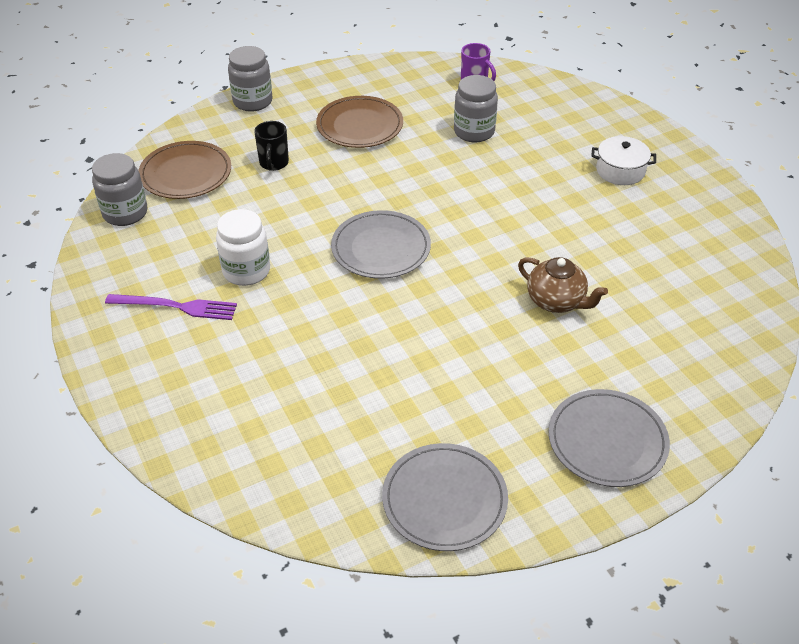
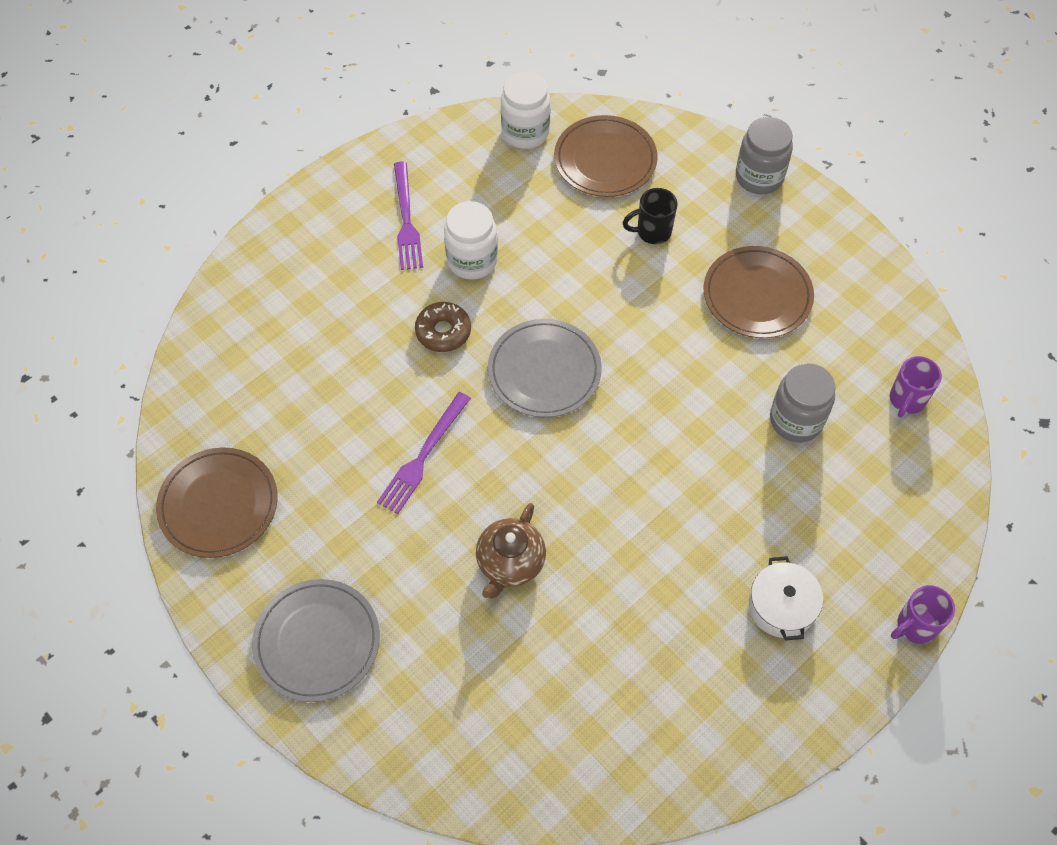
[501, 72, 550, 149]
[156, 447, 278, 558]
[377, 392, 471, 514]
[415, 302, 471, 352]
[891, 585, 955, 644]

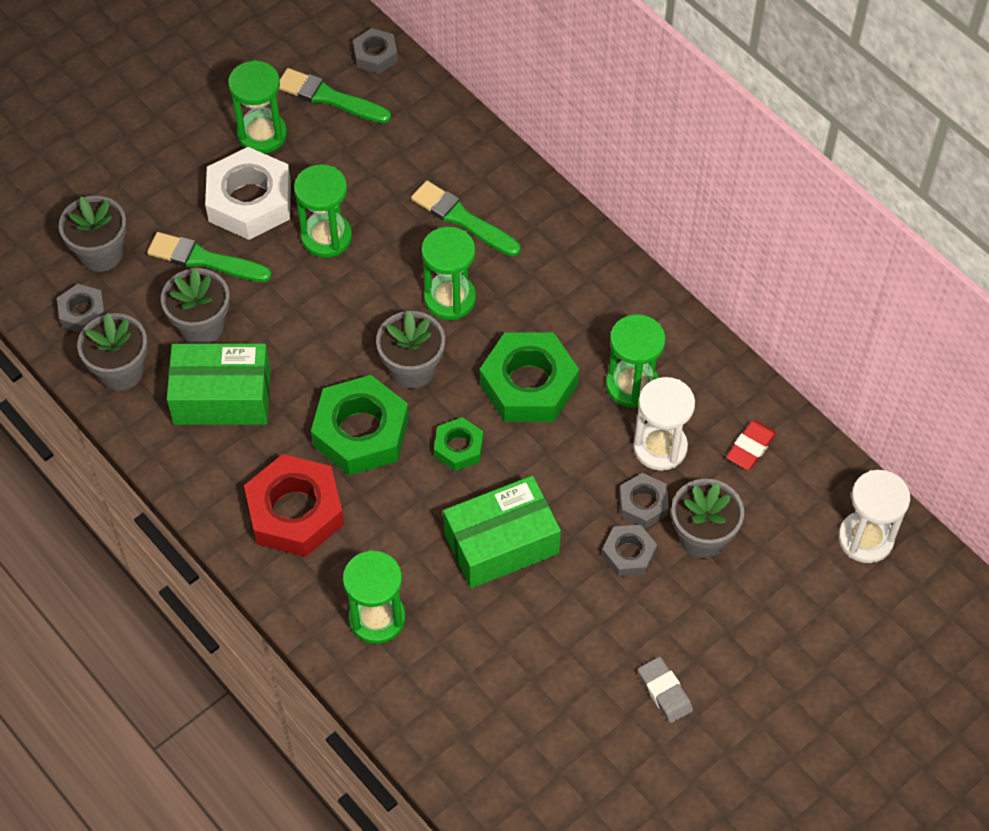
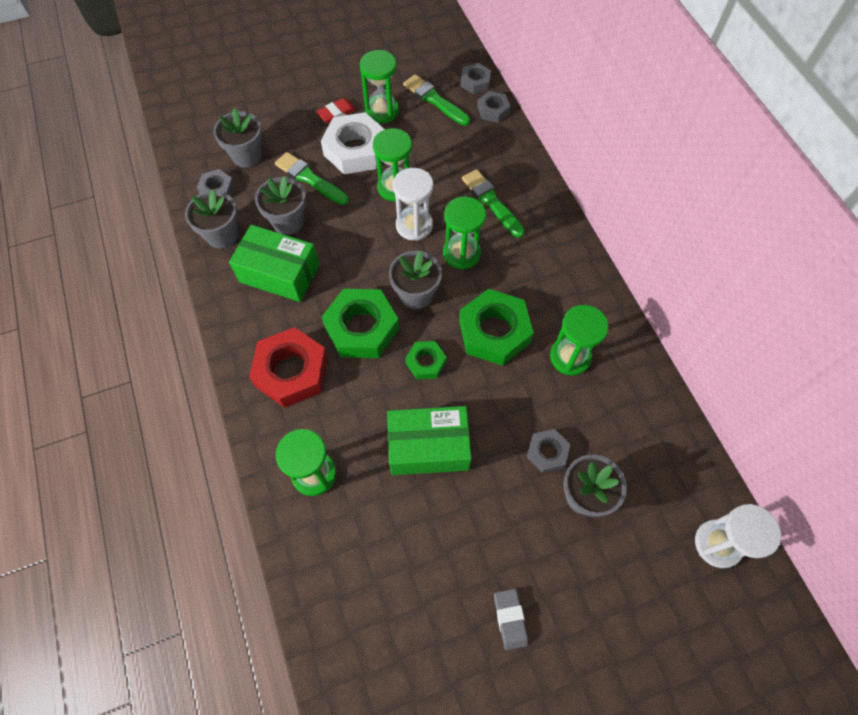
[477, 91, 510, 123]
[393, 168, 433, 241]
[316, 98, 356, 124]

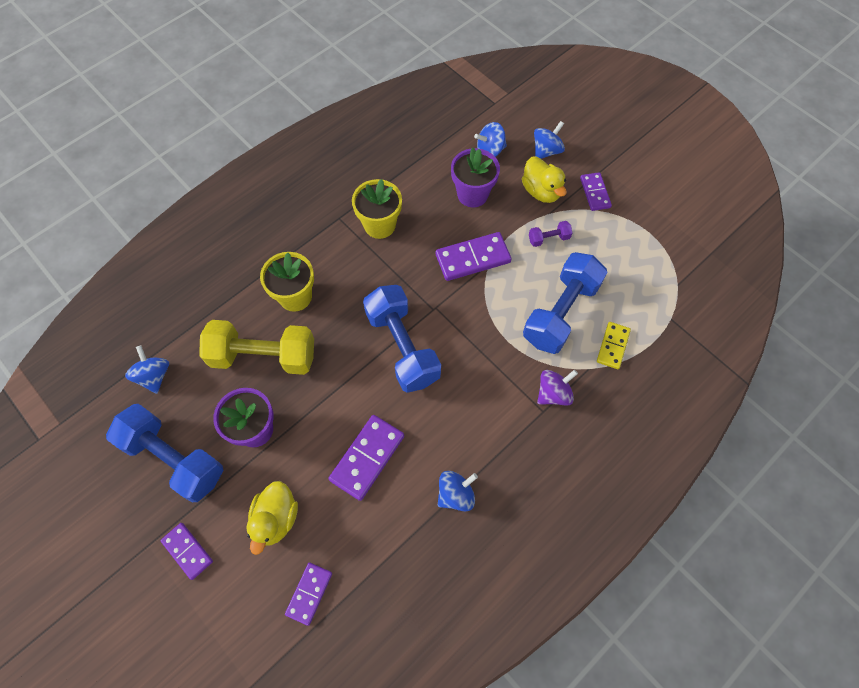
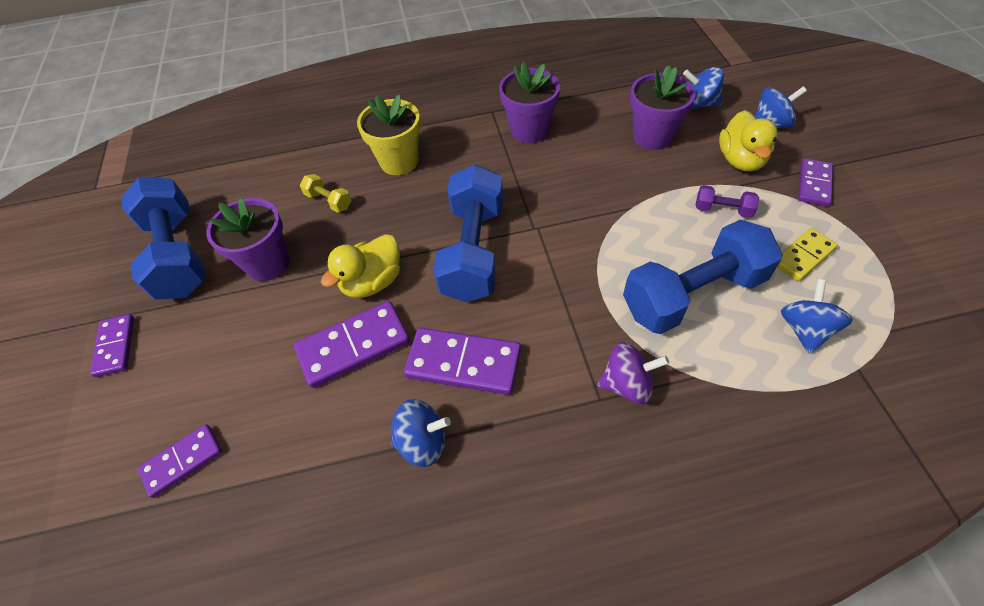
[781, 279, 853, 354]
[300, 174, 351, 212]
[321, 234, 400, 298]
[499, 62, 560, 143]
[404, 328, 521, 395]
[777, 228, 838, 281]

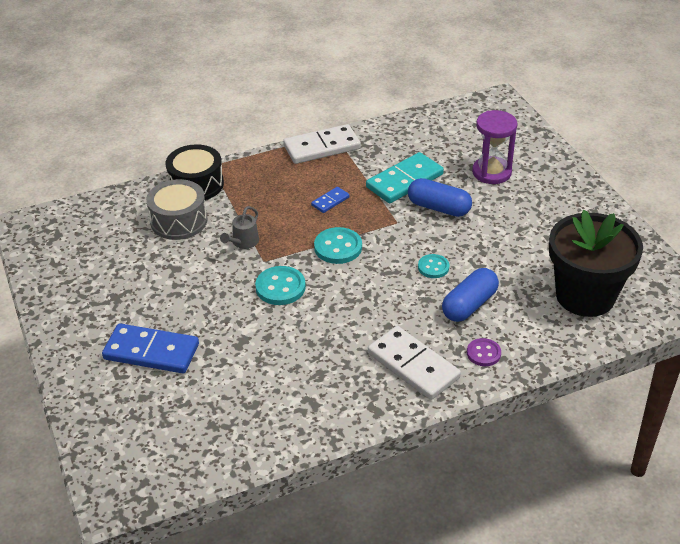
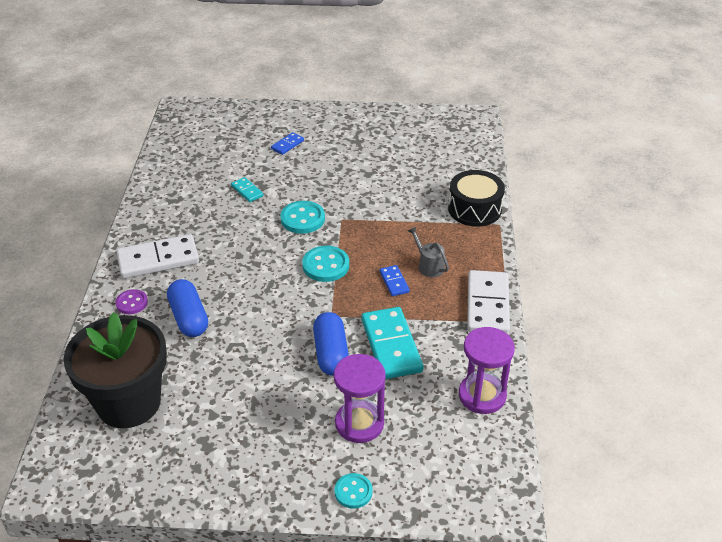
[271, 132, 304, 155]
[146, 179, 208, 240] (first image)
[408, 227, 449, 277]
[313, 312, 349, 376]
[335, 473, 373, 509]
[231, 177, 263, 202]
[459, 327, 515, 414]

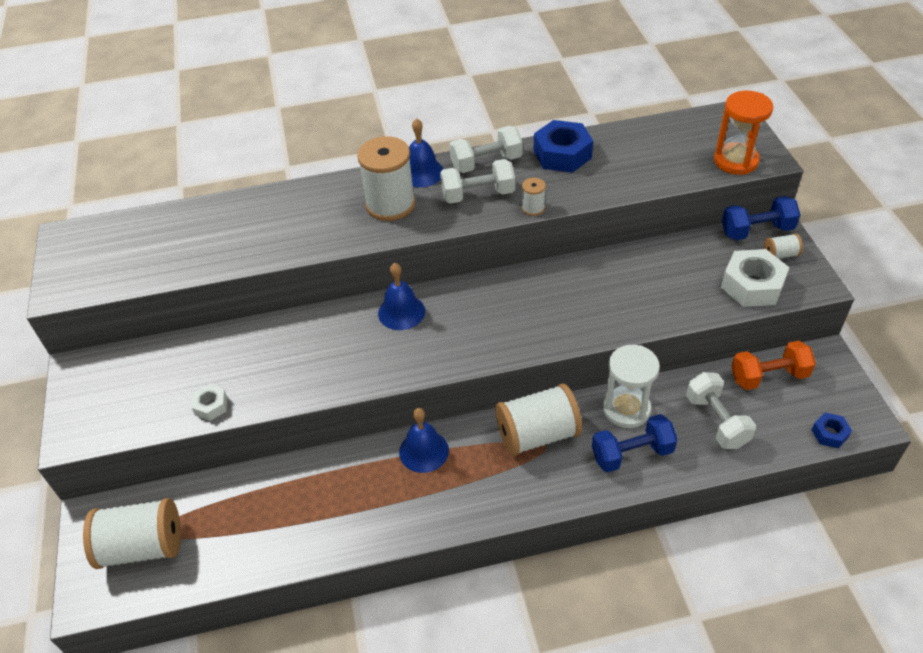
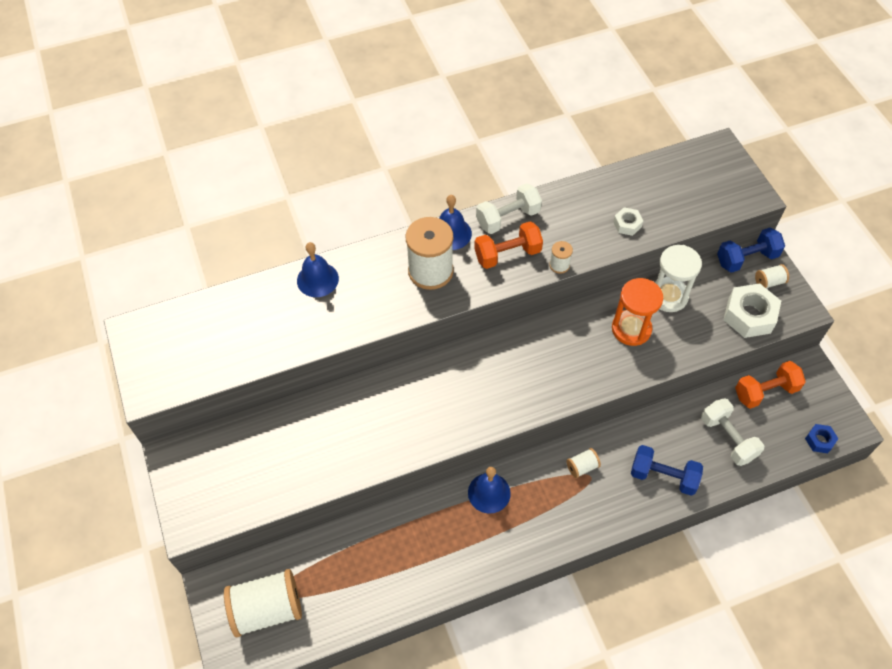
[613, 207, 643, 236]
[297, 242, 339, 297]
[474, 221, 543, 269]
[566, 448, 601, 478]
[534, 120, 593, 173] (first image)
[631, 445, 703, 496]
[655, 245, 702, 312]
[612, 278, 663, 346]

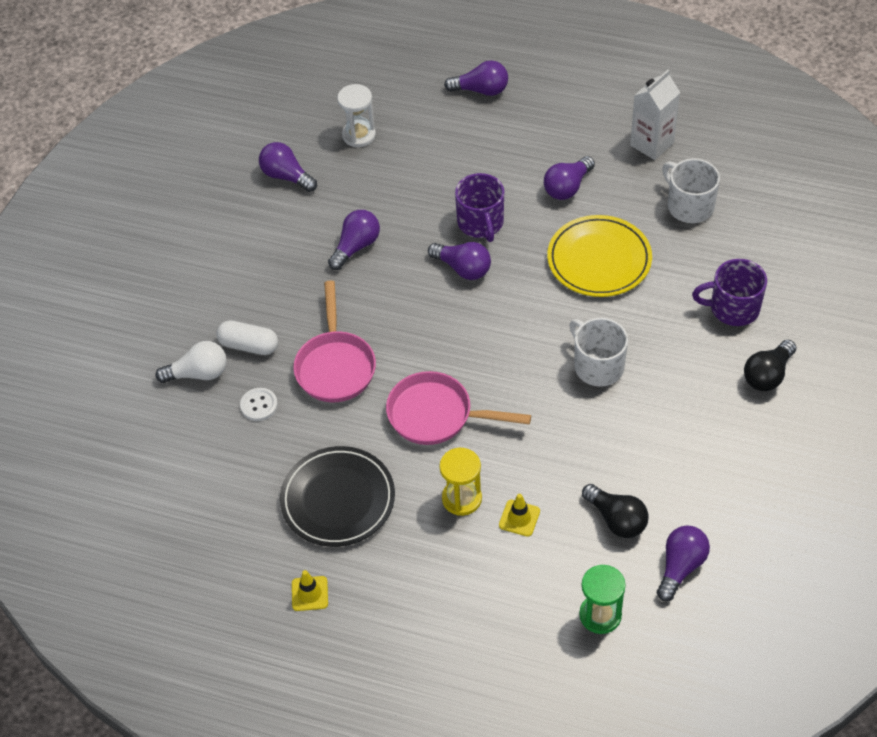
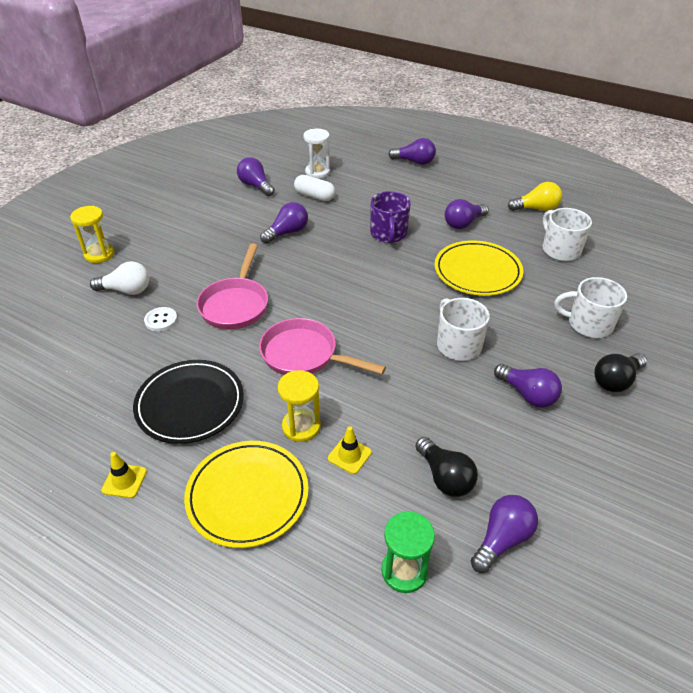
[294, 175, 335, 201]
[494, 364, 562, 408]
[508, 182, 562, 211]
[554, 277, 627, 338]
[70, 206, 115, 263]
[184, 441, 309, 548]

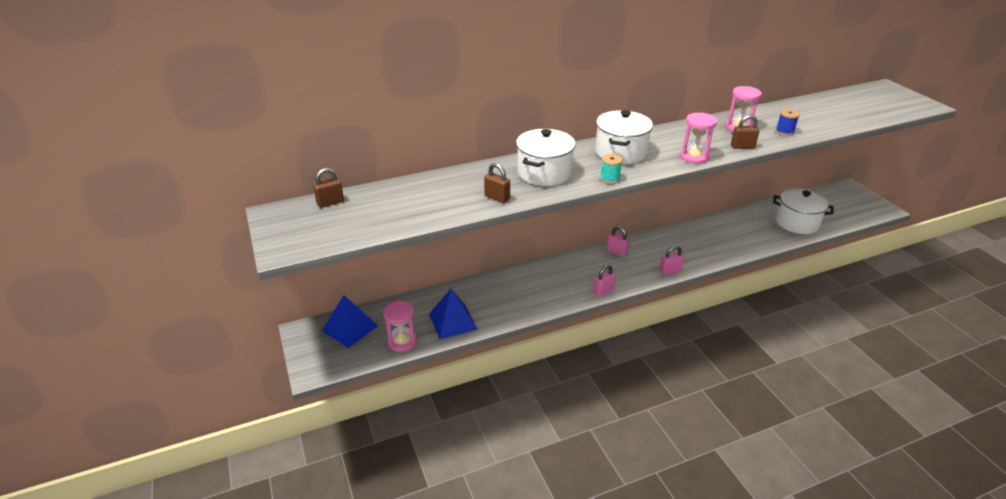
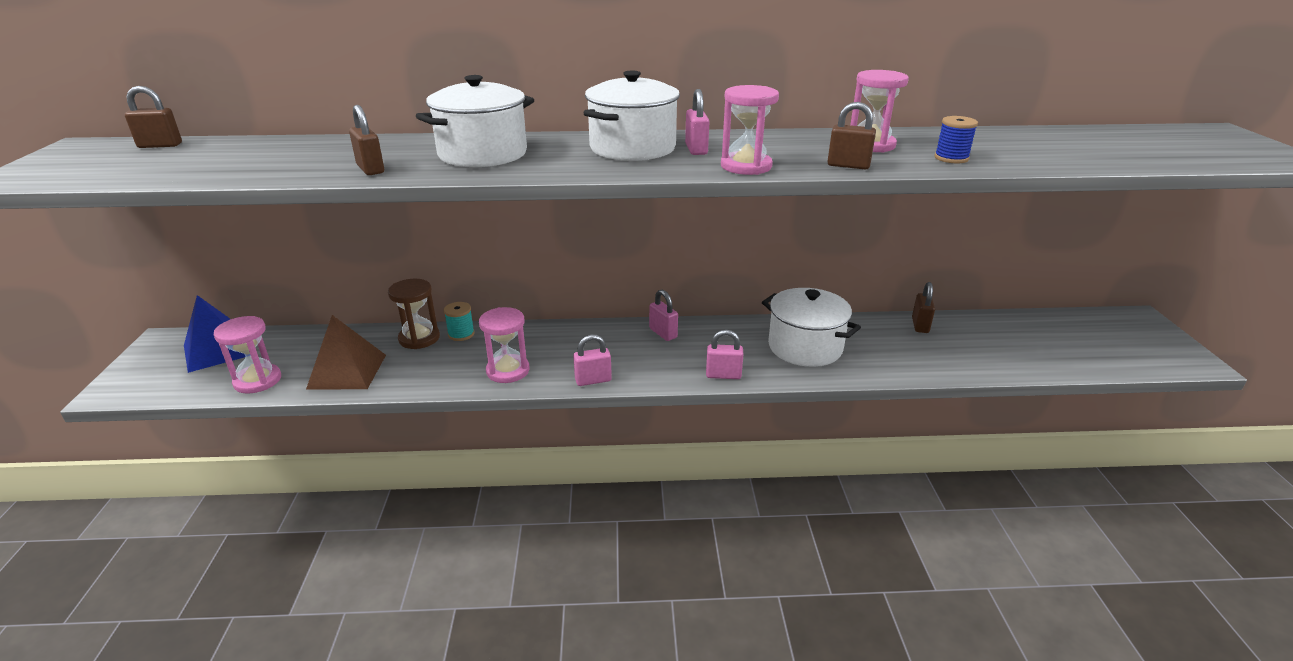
[306, 315, 386, 390]
[444, 302, 475, 341]
[762, 288, 861, 367]
[388, 279, 440, 349]
[479, 307, 530, 383]
[685, 89, 709, 155]
[912, 282, 935, 333]

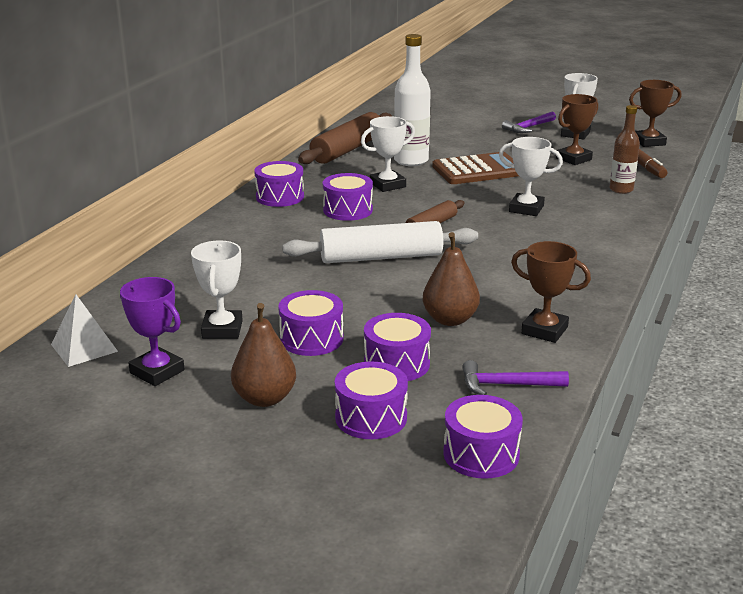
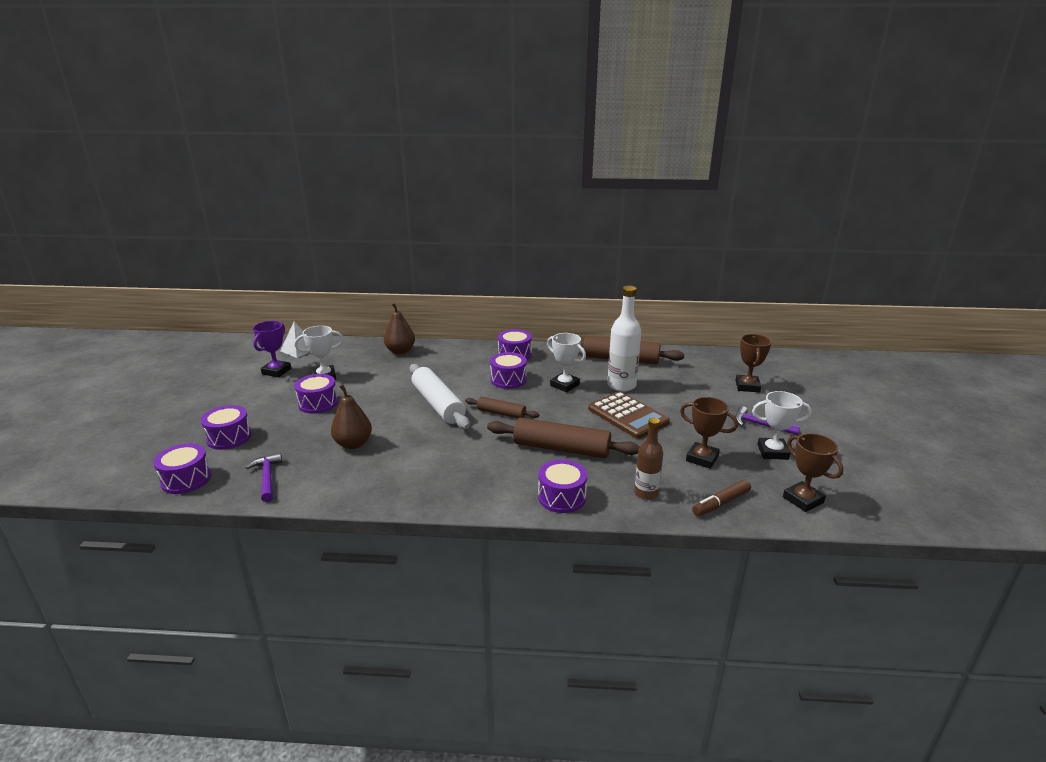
[384, 302, 415, 354]
[538, 460, 587, 513]
[487, 418, 640, 458]
[735, 334, 772, 392]

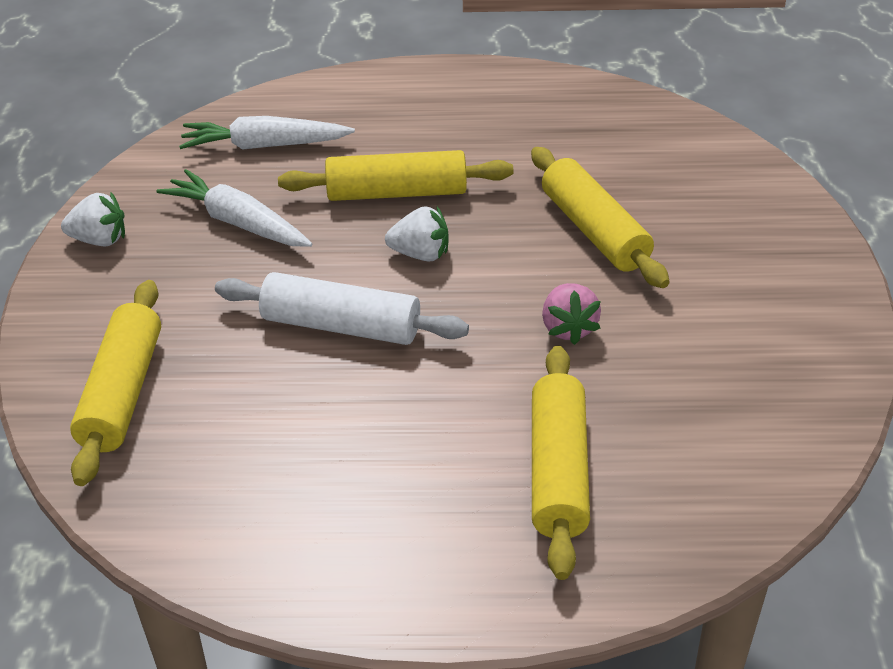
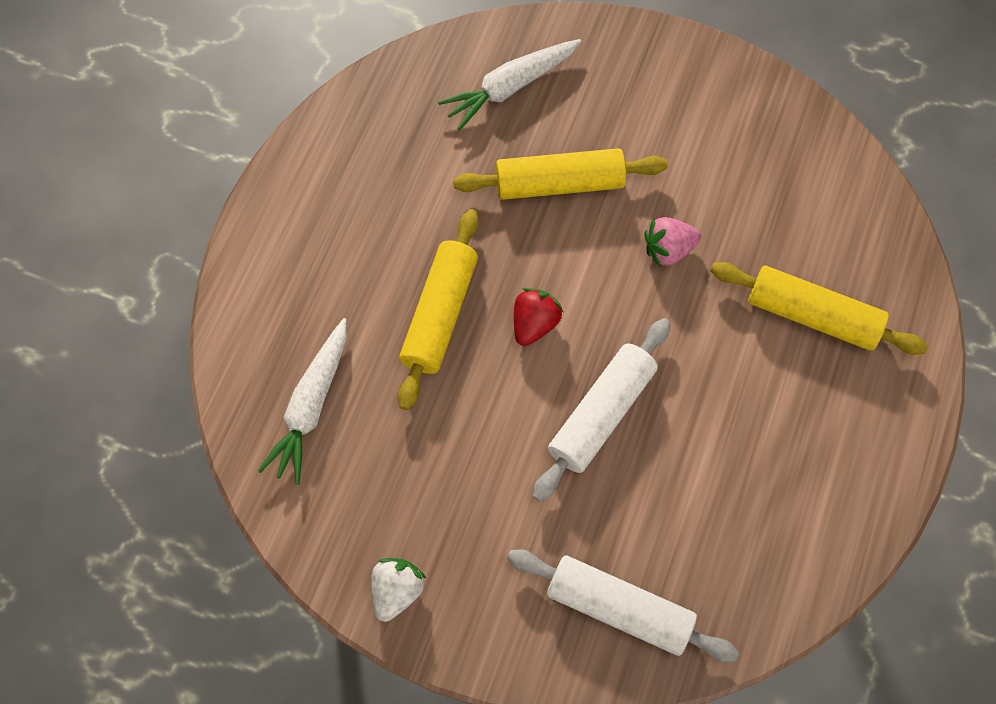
[507, 549, 739, 662]
[438, 39, 582, 130]
[514, 288, 563, 346]
[644, 217, 701, 267]

